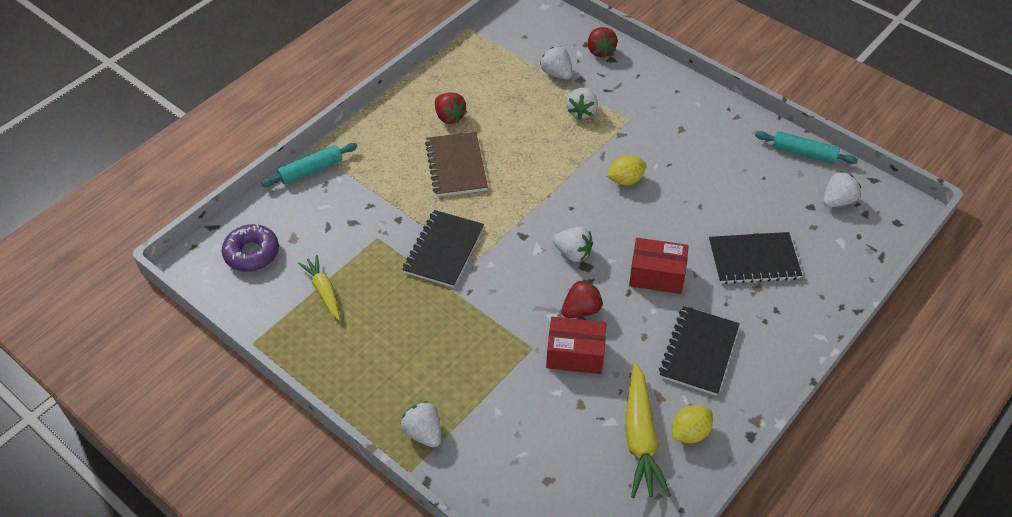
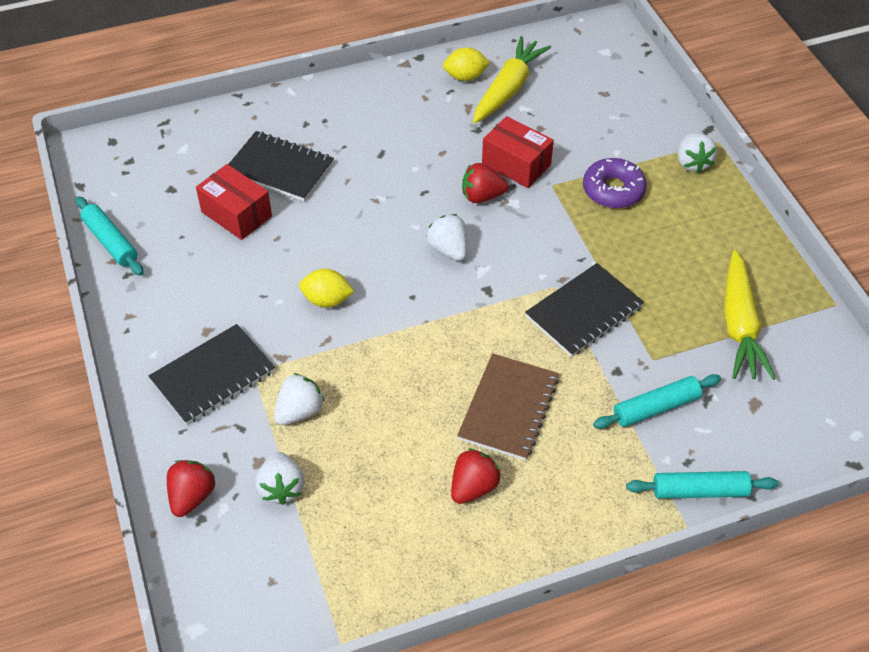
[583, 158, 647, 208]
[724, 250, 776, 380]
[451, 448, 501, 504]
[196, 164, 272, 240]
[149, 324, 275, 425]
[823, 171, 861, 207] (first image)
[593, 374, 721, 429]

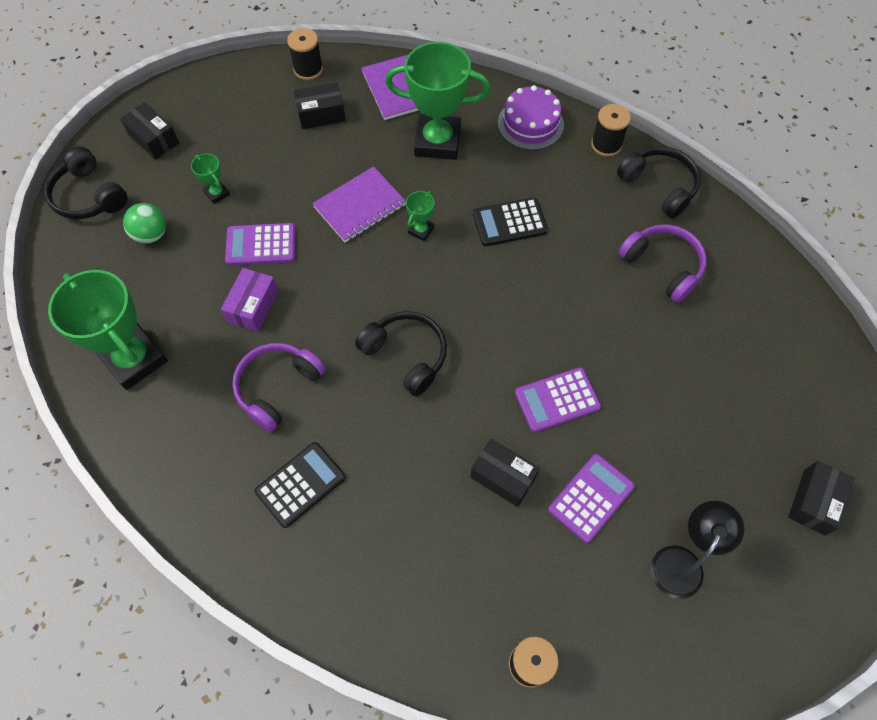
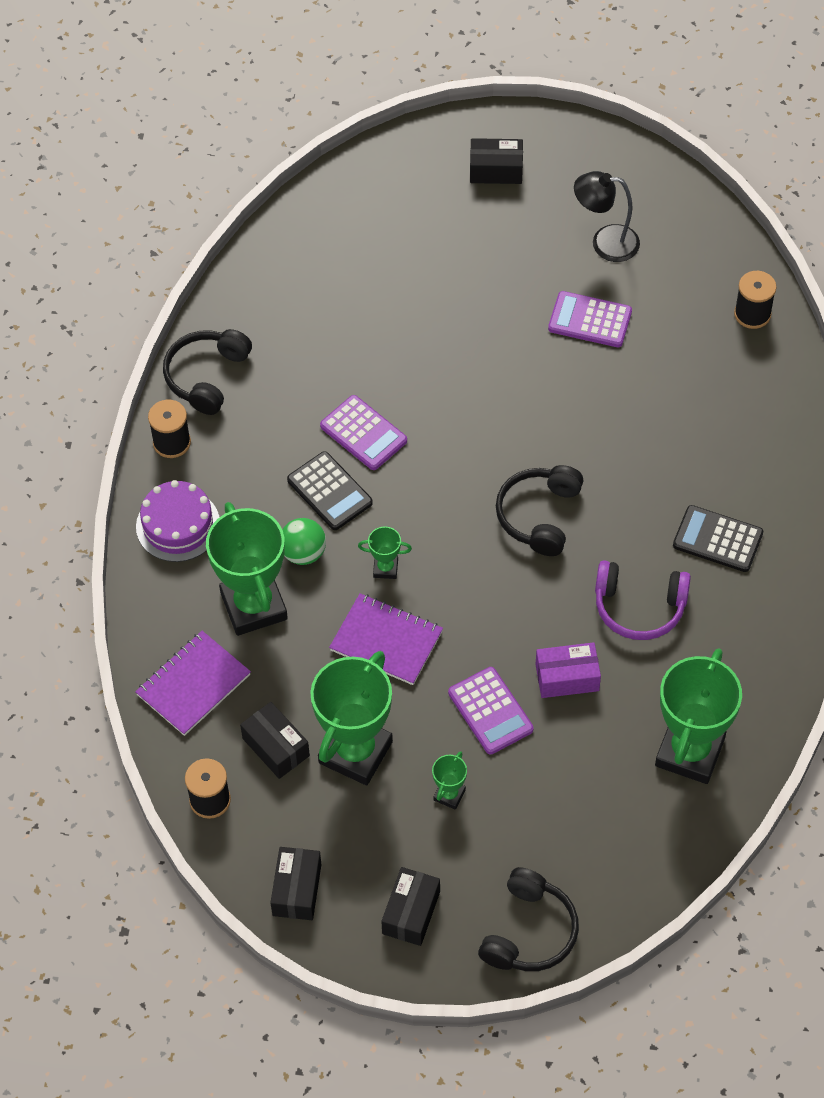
[282, 518, 326, 565]
[270, 847, 321, 920]
[320, 395, 407, 470]
[618, 224, 707, 303] (first image)
[310, 651, 393, 785]

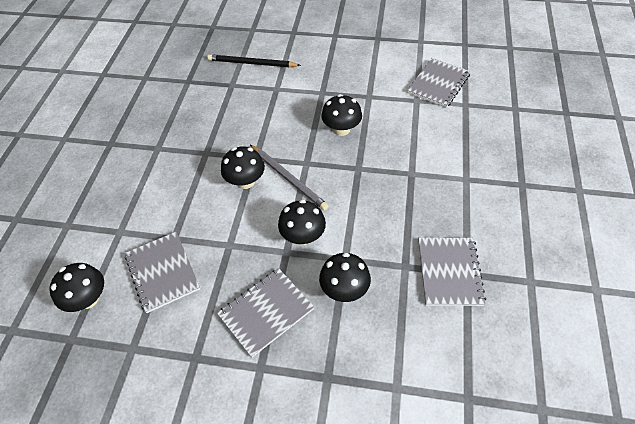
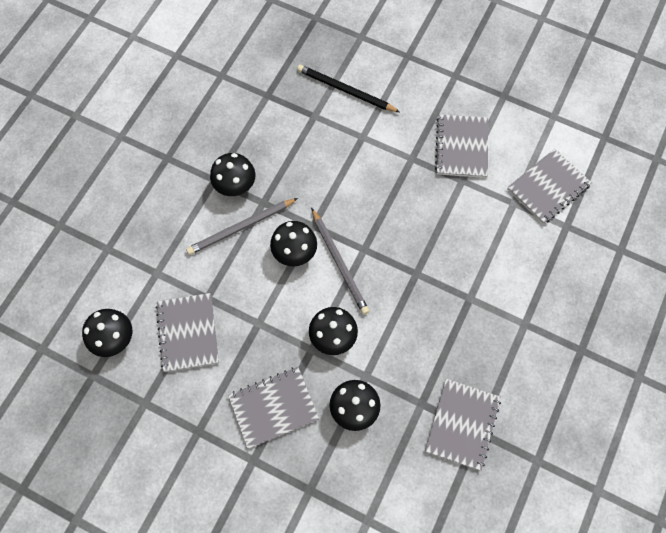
[210, 153, 255, 196]
[186, 198, 298, 255]
[435, 114, 488, 178]

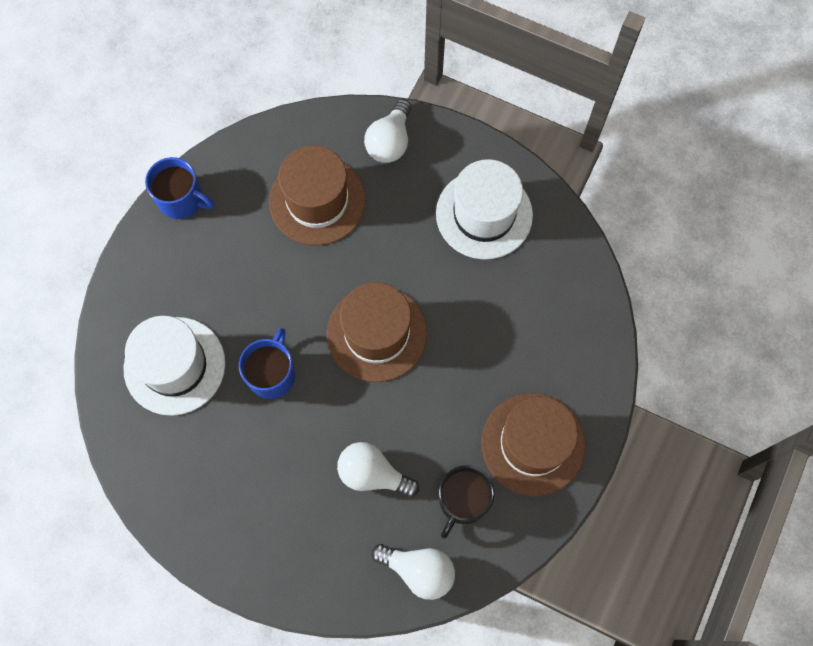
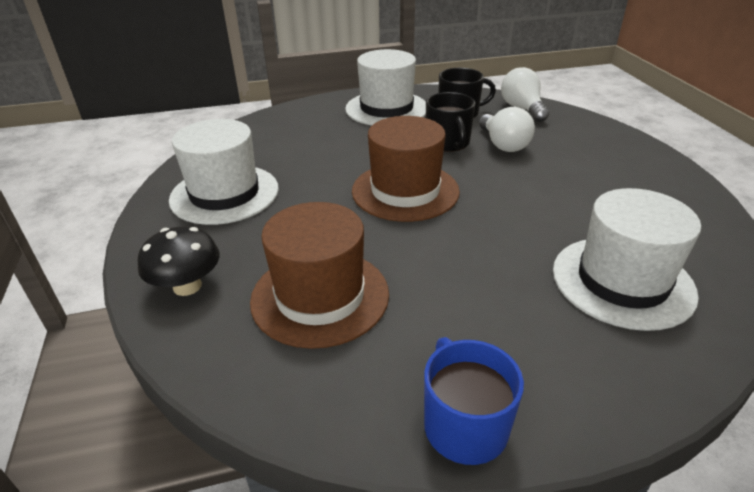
[239, 328, 295, 399] (first image)
[137, 226, 220, 296]
[345, 49, 426, 126]
[426, 92, 475, 152]

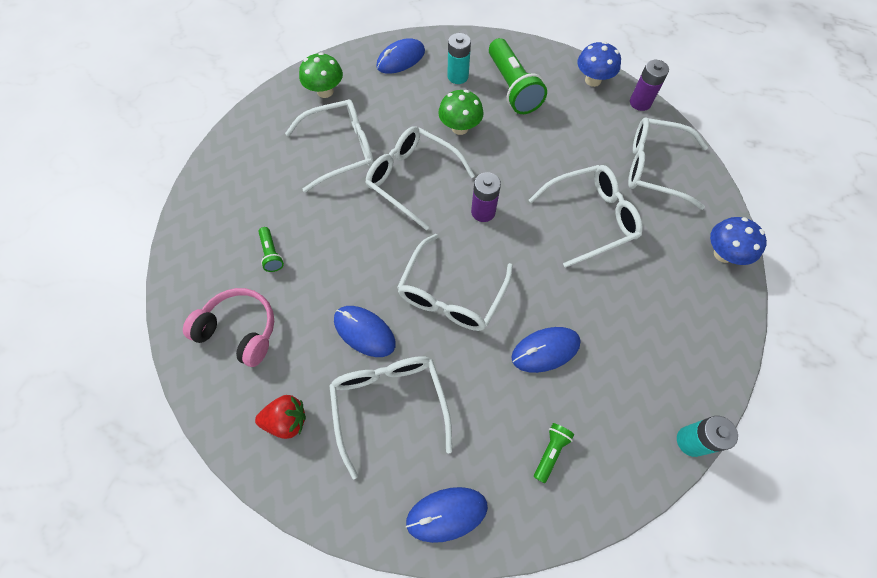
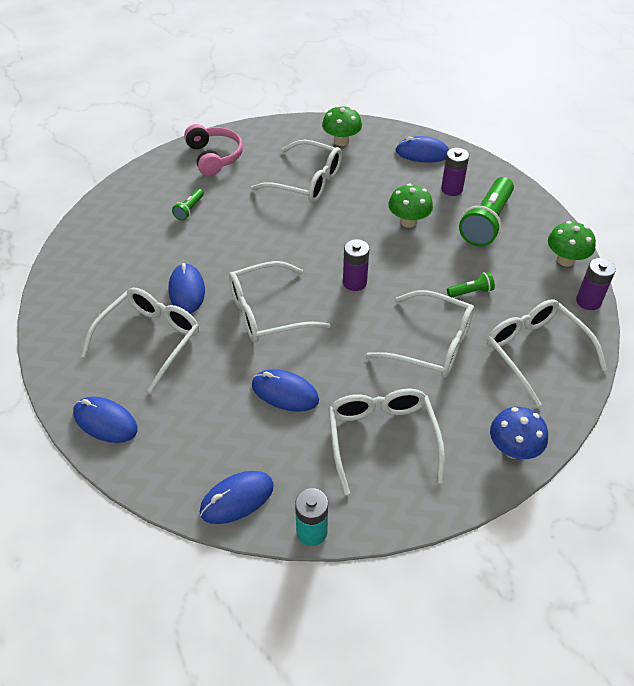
[184, 124, 243, 176]
[255, 395, 306, 439] (first image)
[328, 389, 445, 495]
[441, 148, 469, 196]
[447, 272, 495, 297]
[548, 221, 596, 267]
[200, 471, 274, 524]

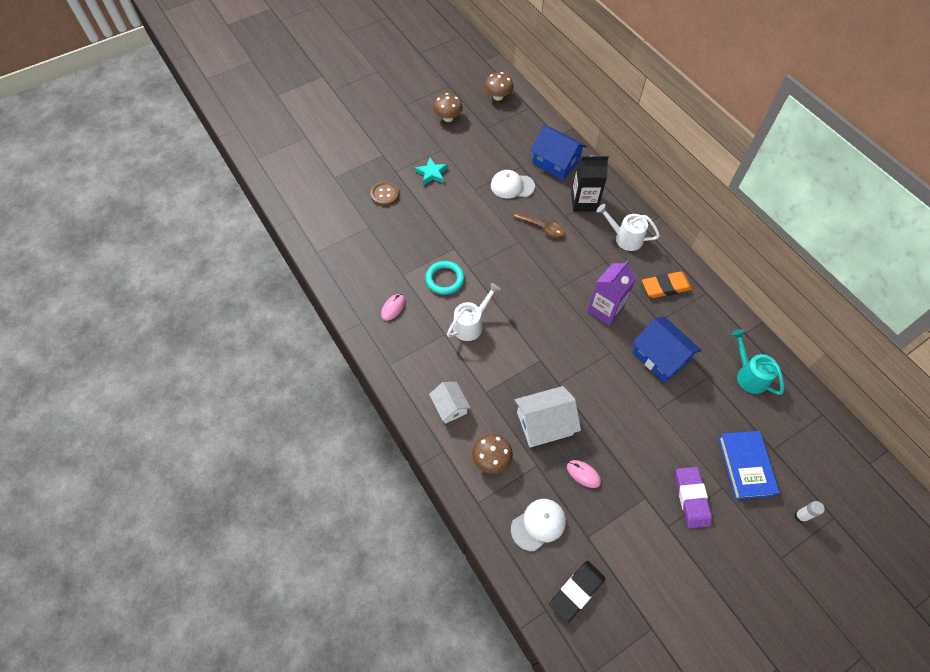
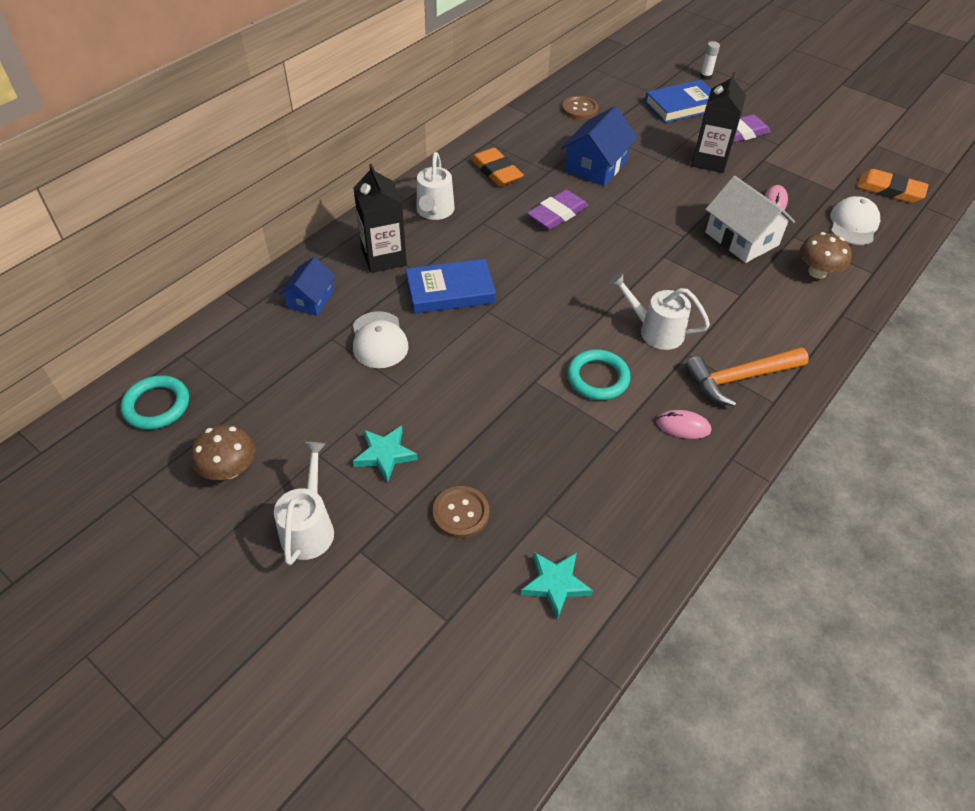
[429, 382, 471, 424] (first image)
[120, 375, 189, 430]
[830, 196, 880, 245]
[406, 259, 496, 314]
[279, 257, 336, 316]
[857, 169, 928, 203]
[527, 190, 589, 230]
[562, 96, 598, 120]
[274, 442, 334, 565]
[521, 552, 593, 620]
[685, 347, 809, 407]
[691, 72, 746, 173]

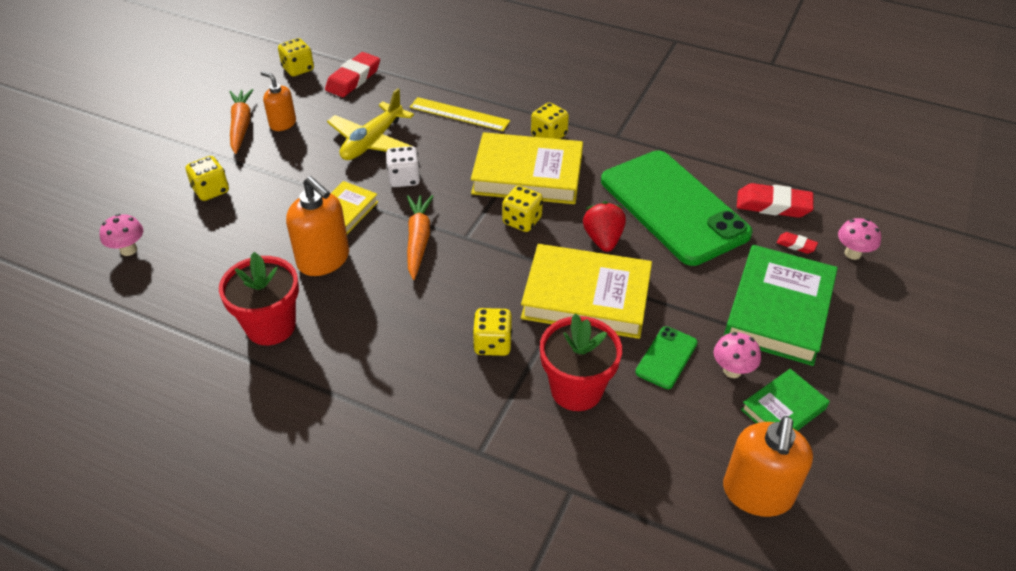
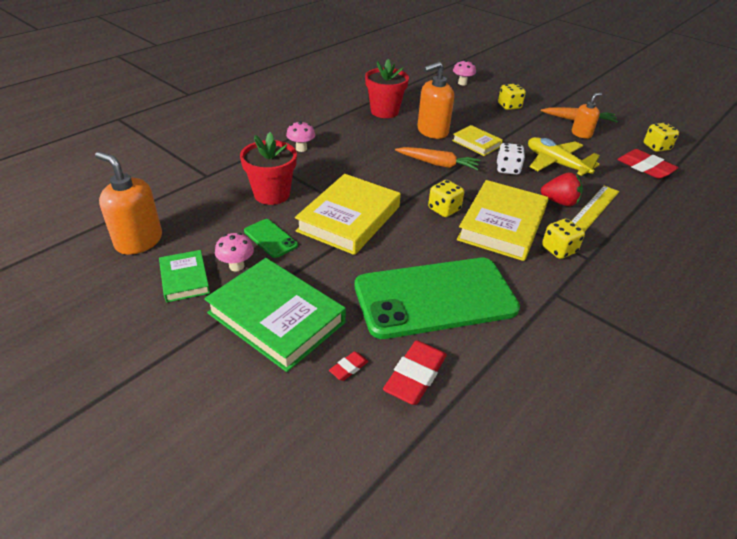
[473, 308, 512, 356] (first image)
[541, 172, 583, 206]
[286, 121, 315, 152]

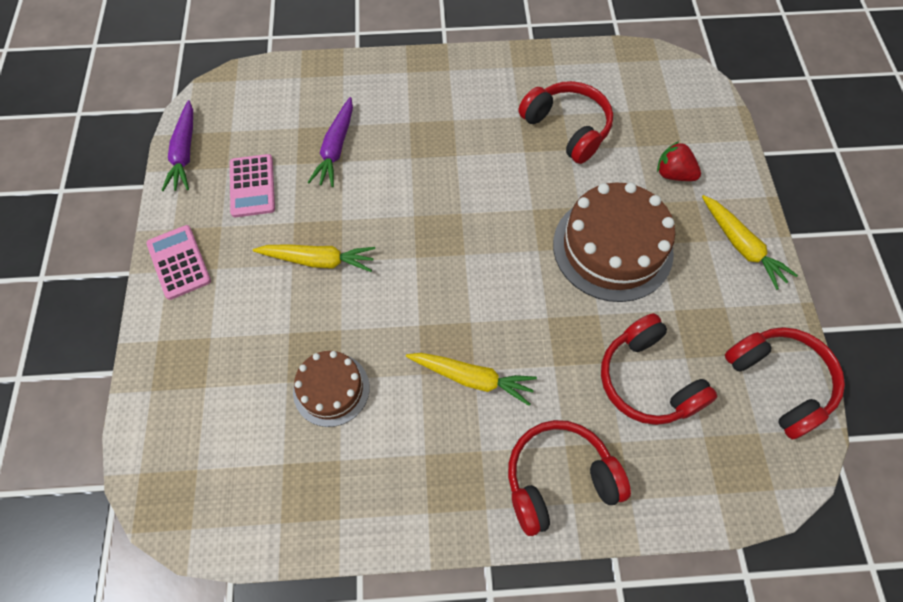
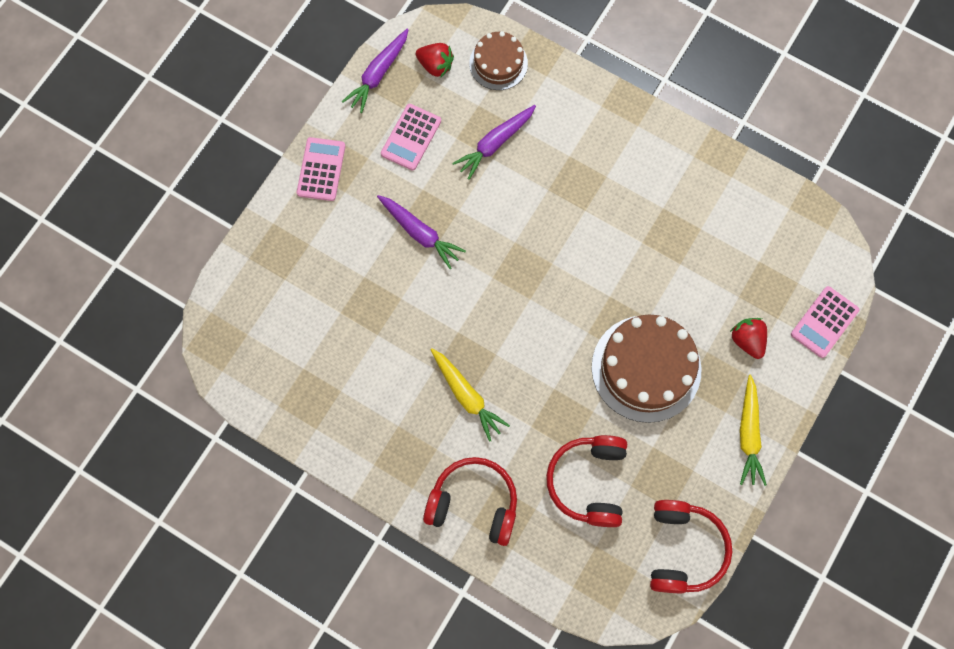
[377, 195, 466, 269]
[469, 31, 528, 90]
[518, 81, 613, 164] (first image)
[416, 43, 454, 77]
[791, 286, 859, 358]

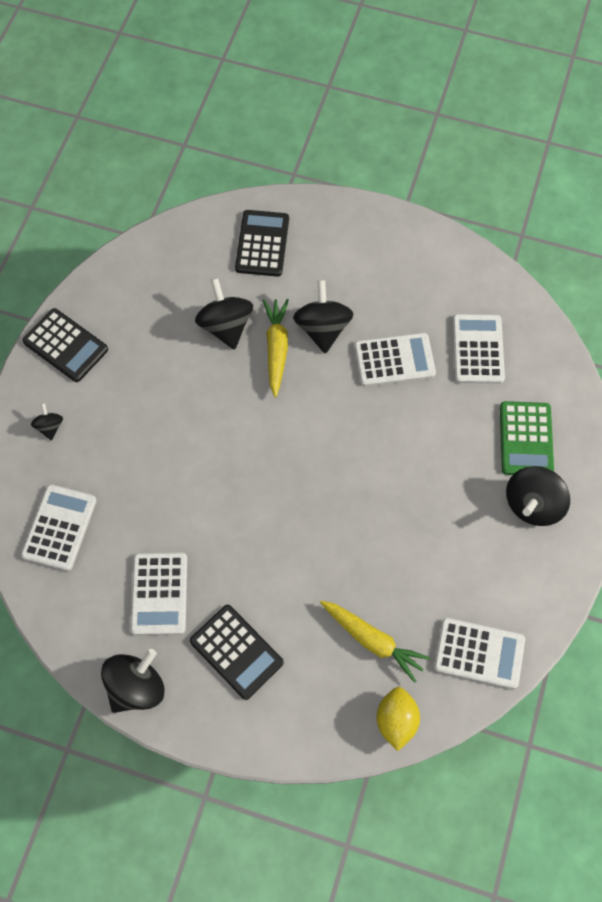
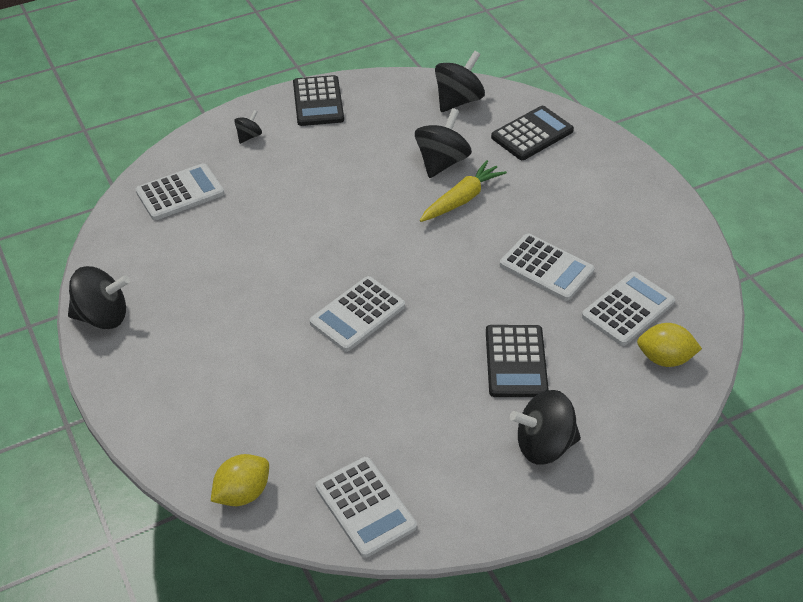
[309, 276, 405, 352]
[486, 325, 549, 397]
[435, 51, 485, 112]
[320, 601, 430, 683] (first image)
[500, 401, 554, 475] (first image)
[637, 323, 702, 367]

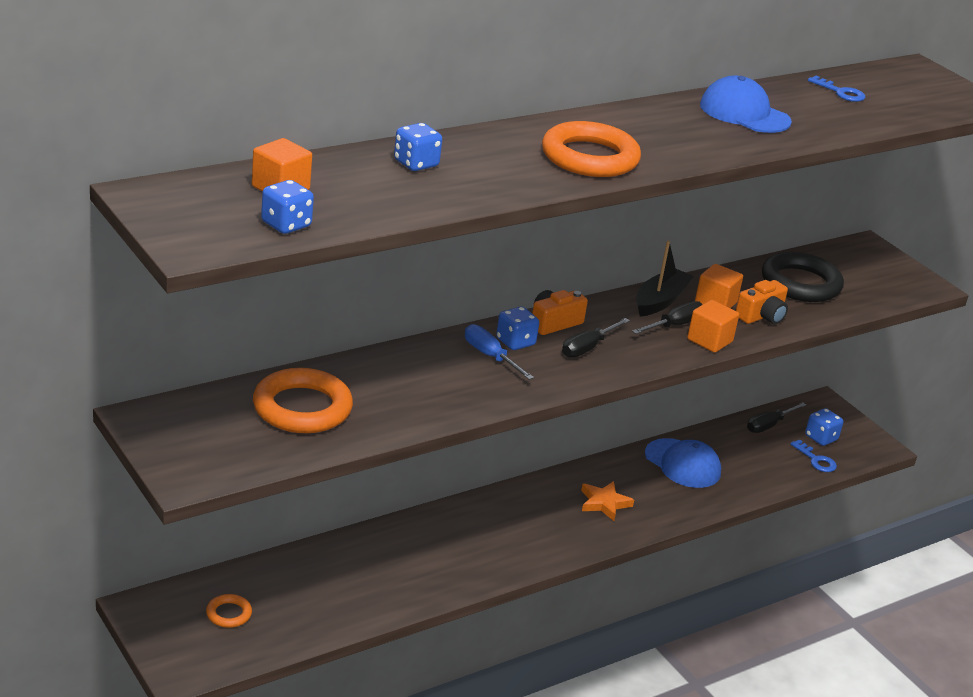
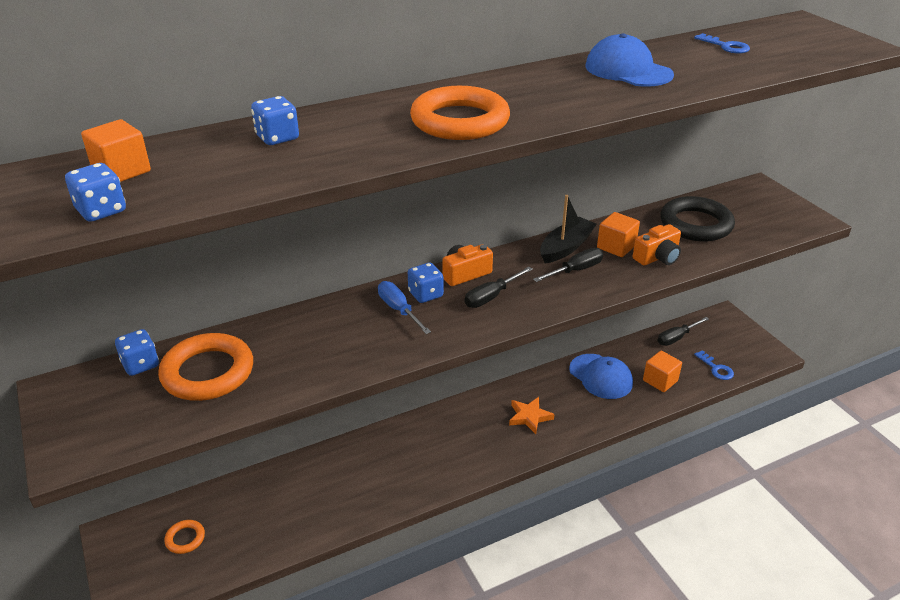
[643, 351, 682, 392]
[115, 329, 159, 376]

